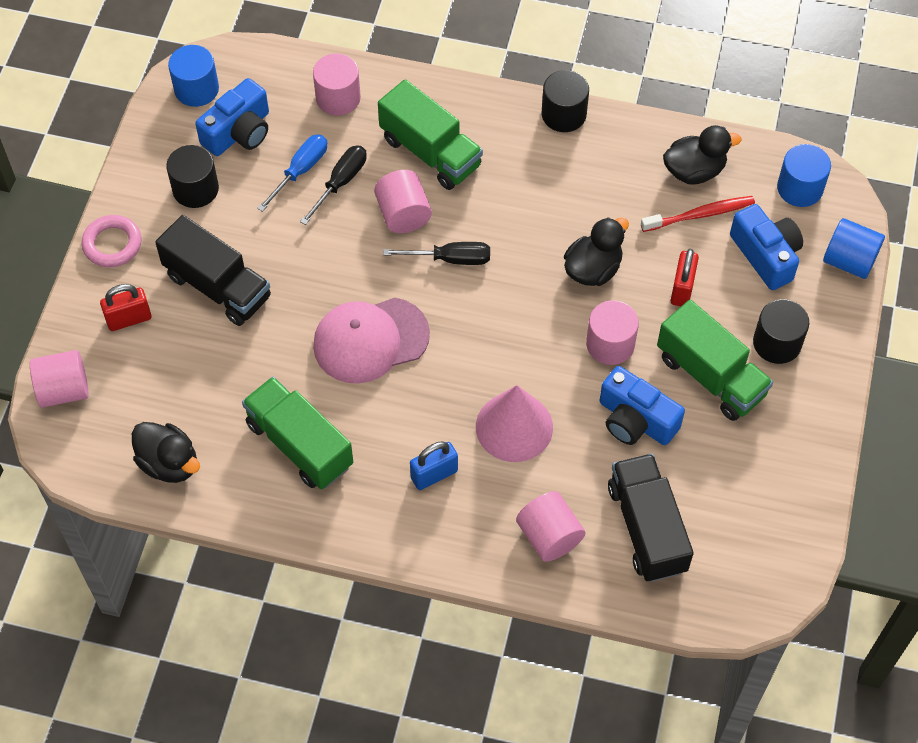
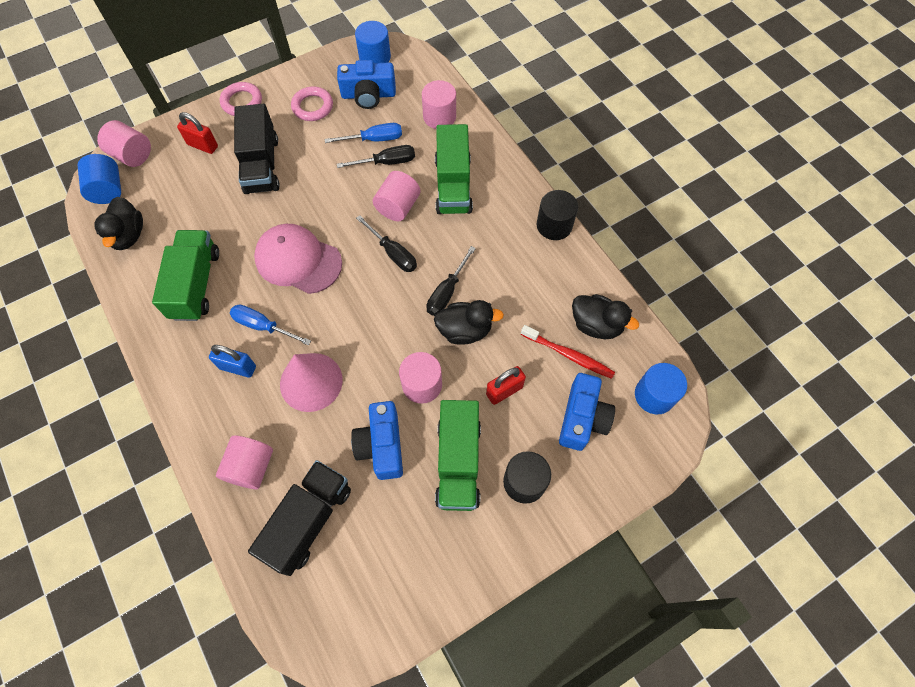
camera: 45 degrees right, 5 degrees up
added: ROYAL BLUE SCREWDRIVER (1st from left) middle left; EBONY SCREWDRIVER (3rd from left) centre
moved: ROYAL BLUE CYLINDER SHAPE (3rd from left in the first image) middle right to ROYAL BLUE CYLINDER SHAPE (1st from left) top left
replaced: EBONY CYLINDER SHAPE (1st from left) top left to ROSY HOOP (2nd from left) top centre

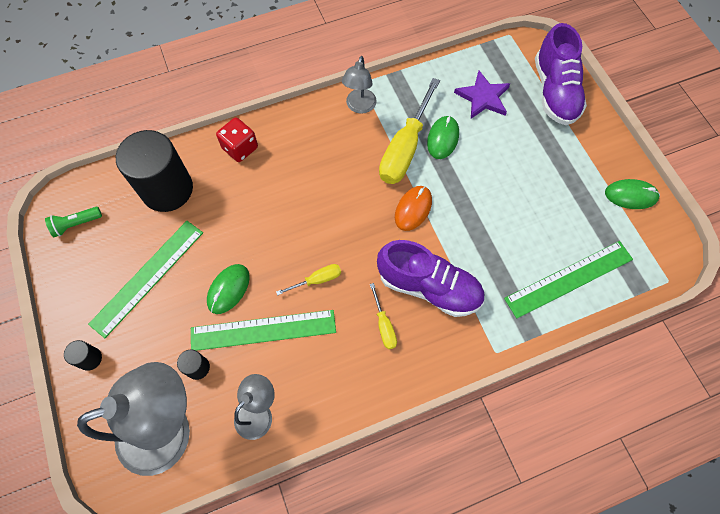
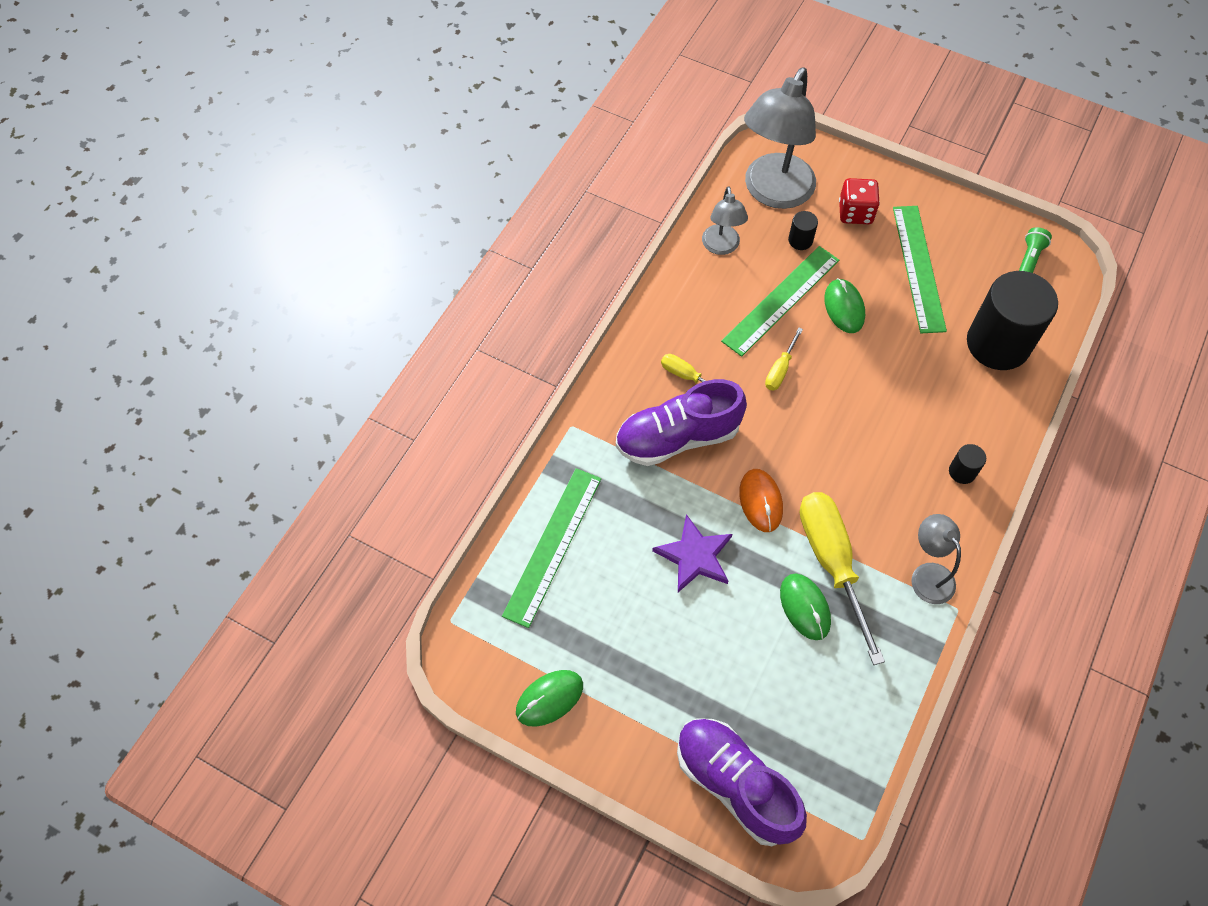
camera: 140 degrees right, 5 degrees down
moved: VIOLET STAR SHAPE top right to centre; SCARLET GAME DIE top left to top right; EBONY CYLINDER SHAPE (1st from left in the first image) bottom left to EBONY CYLINDER SHAPE (2nd from left) middle right

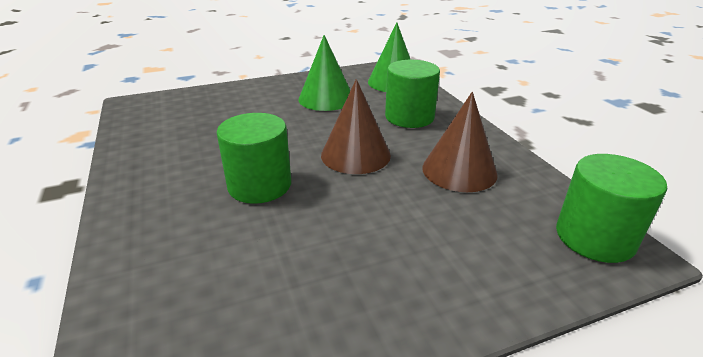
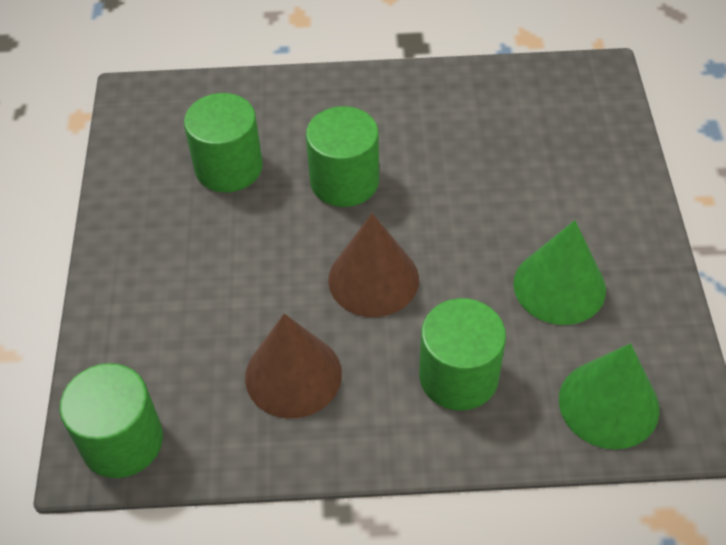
camera: 110 degrees right, 20 degrees up
added: EMERALD CYLINDER SHAPE (2nd from left) top left

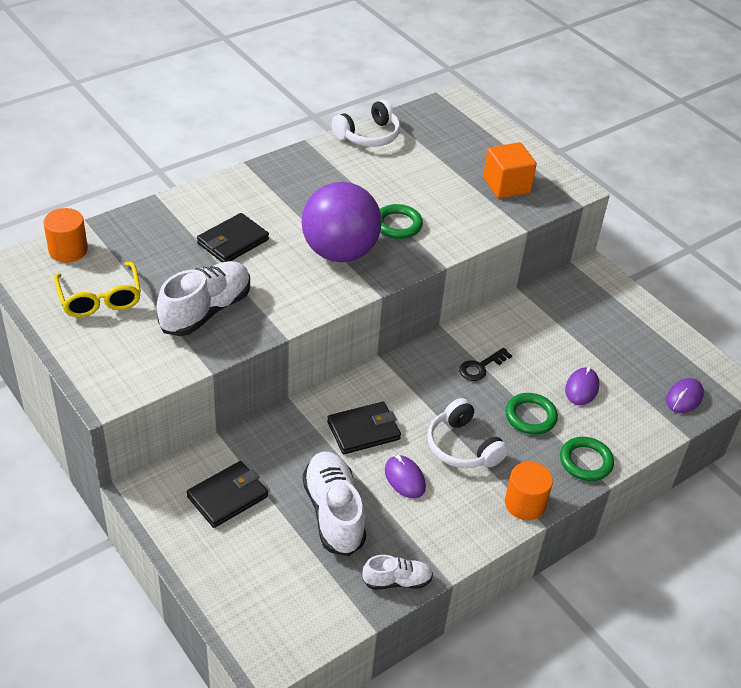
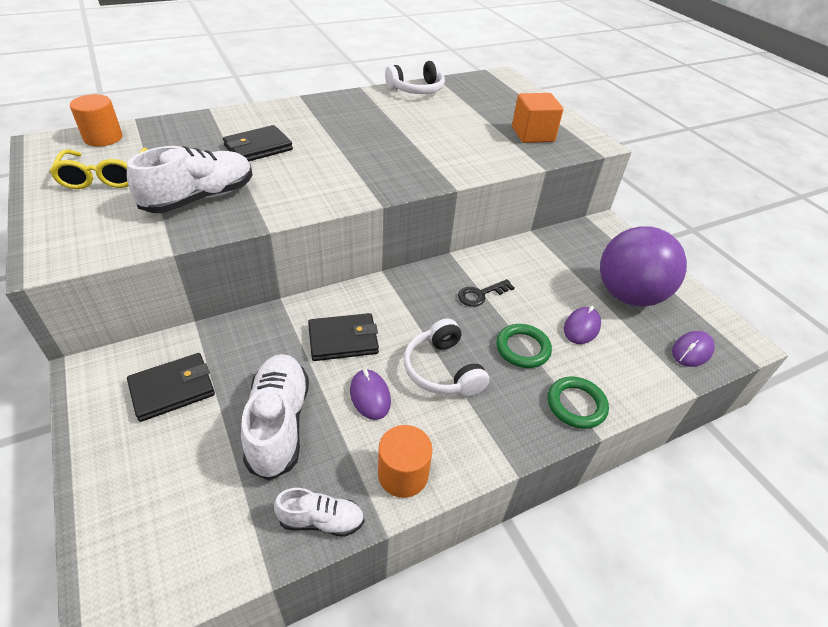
camera: 10 degrees right, 0 degrees up
removed: EMERALD HOOP (1st from left) top centre
moved: ORANGE-COLOURED CYLINDER SHAPE (2nd from left) bottom right to bottom centre; VIOLET SPHERE top centre to middle right

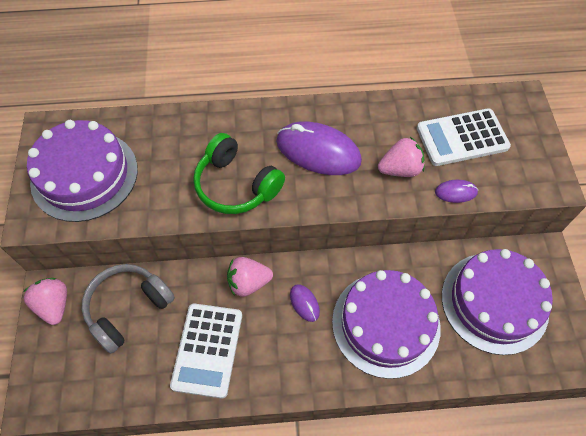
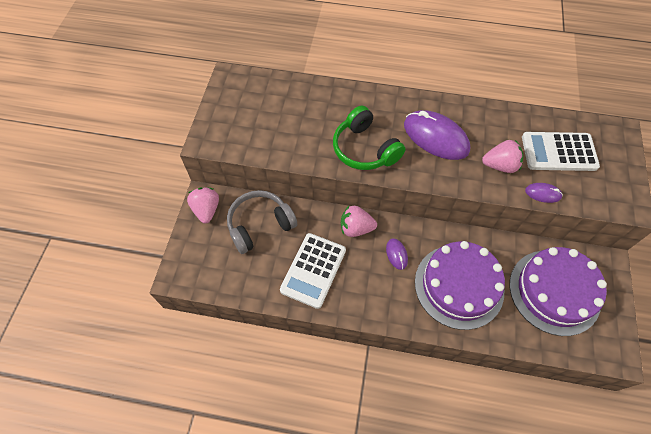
camera: 15 degrees right, 0 degrees up
removed: VIOLET CAKE (1st from left) middle left

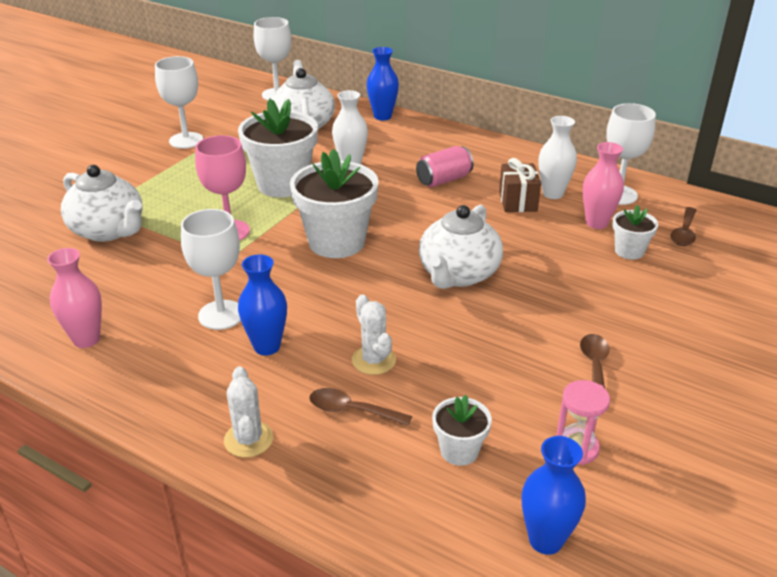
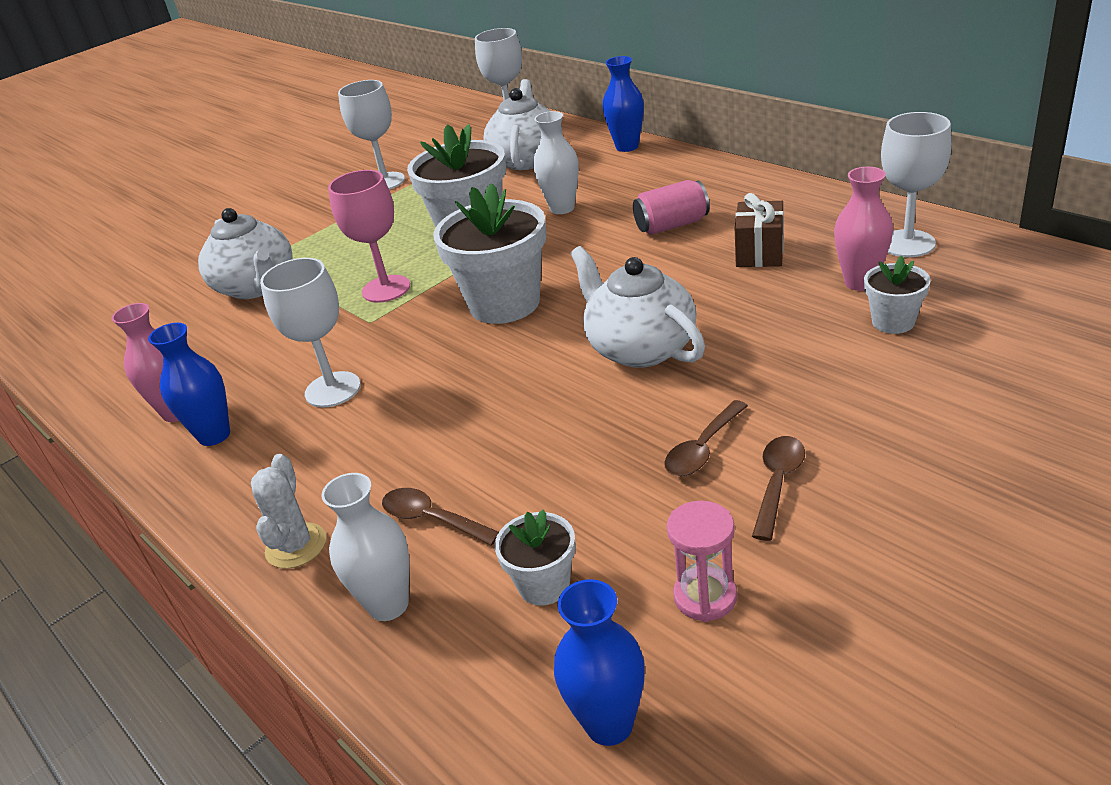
camera: 20 degrees right, 0 degrees up
removed: WHITE SAGUARO CACTUS (2nd from left) centre
moved: ROYAL BLUE FLOWER VASE (1st from left) centre to middle left; WHITE FLOWER VASE (2nd from left in the first image) top right to WHITE FLOWER VASE (1st from left) bottom left; BROWN TABLESPOON (3rd from left in the first image) middle right to BROWN TABLESPOON (2nd from left) centre
turned: WHITE TEAPOT (3rd from left) centre = centre 105 degrees clockwise

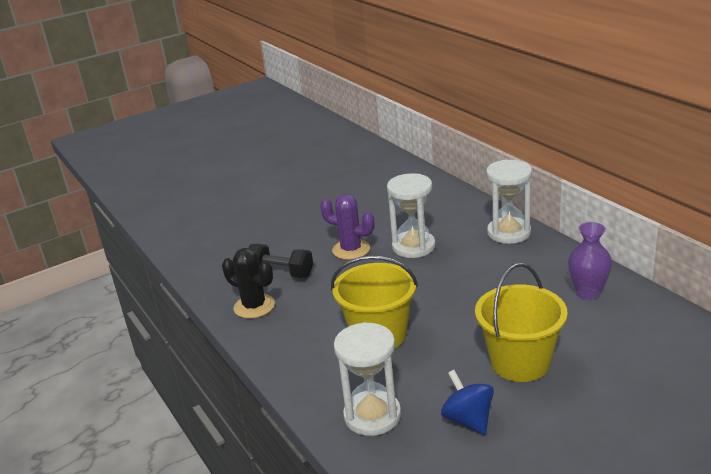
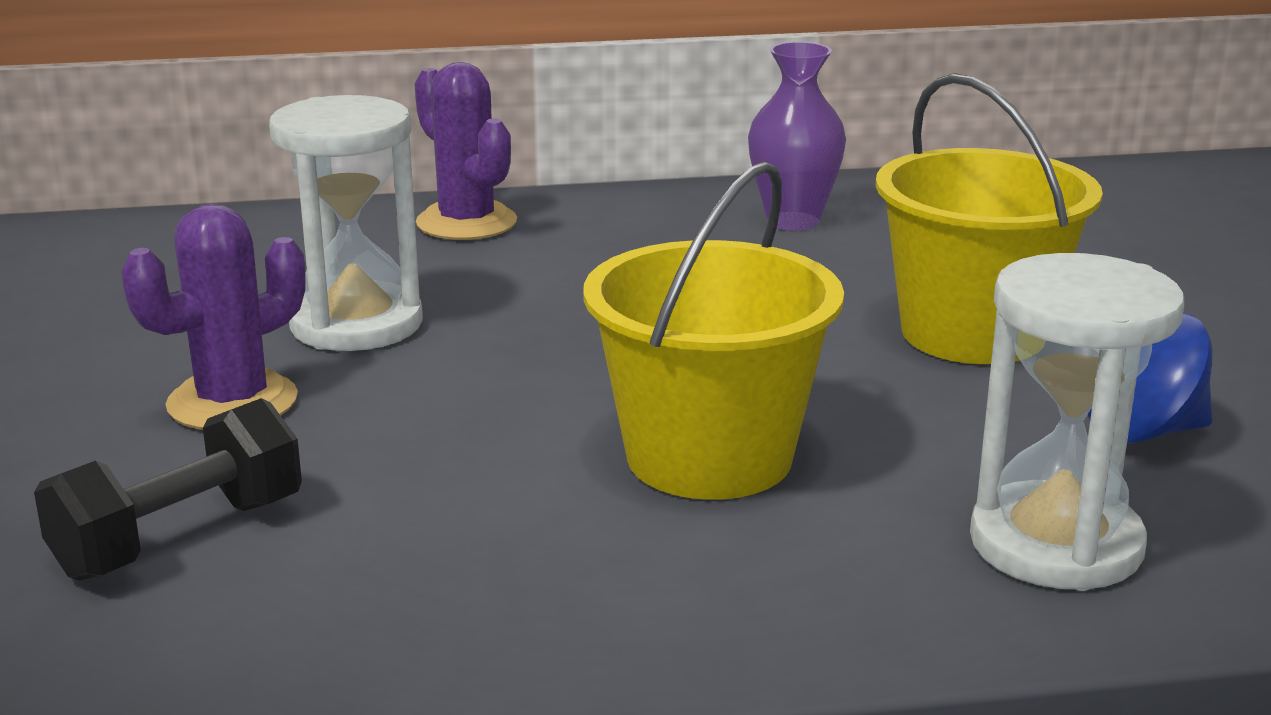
camera: 70 degrees left, 5 degrees down
removed: EBONY SAGUARO CACTUS centre
replaced: WHITE HOURGLASS (3rd from left) middle right to VIOLET SAGUARO CACTUS (2nd from left) top centre

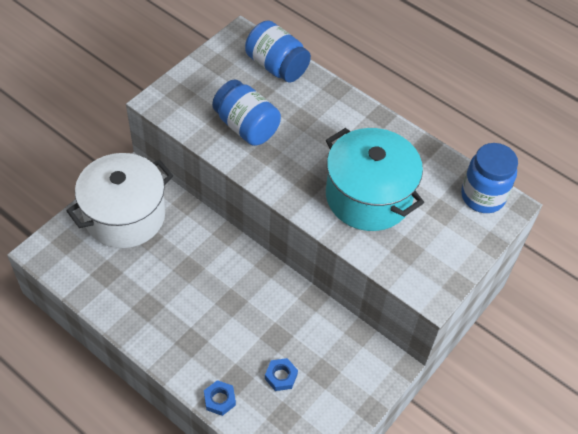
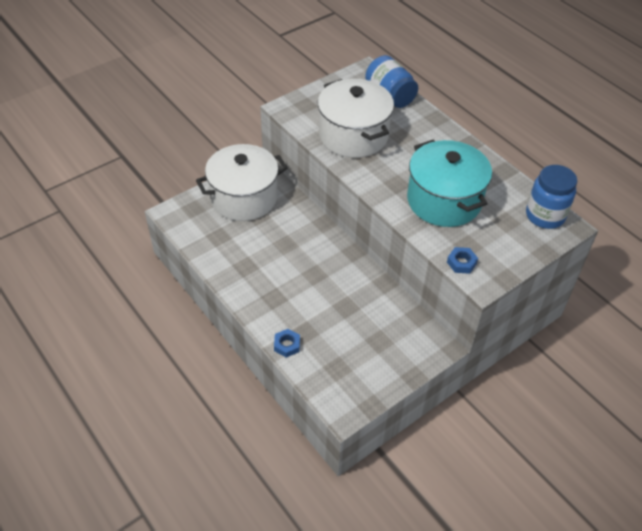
camera: 15 degrees right, 5 degrees down
moved: ROYAL BLUE HEX NUT (2nd from left) bottom centre to middle right
replaced: ROYAL BLUE JAM JAR (1st from left) top centre to WHITE COOKING POT (2nd from left) top centre

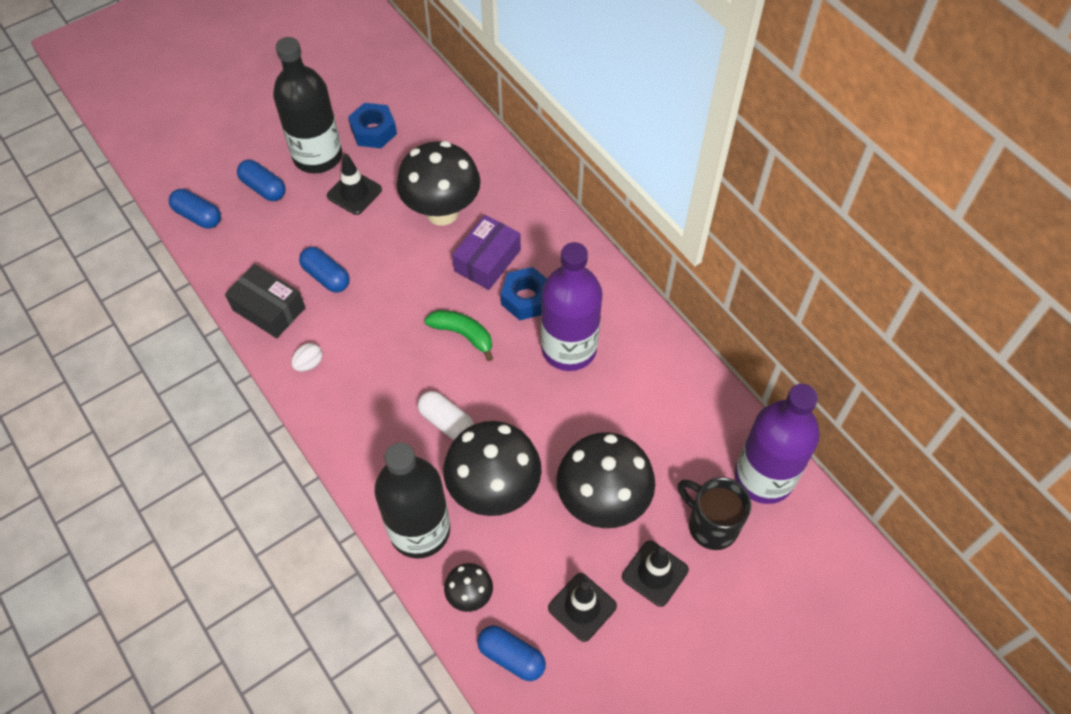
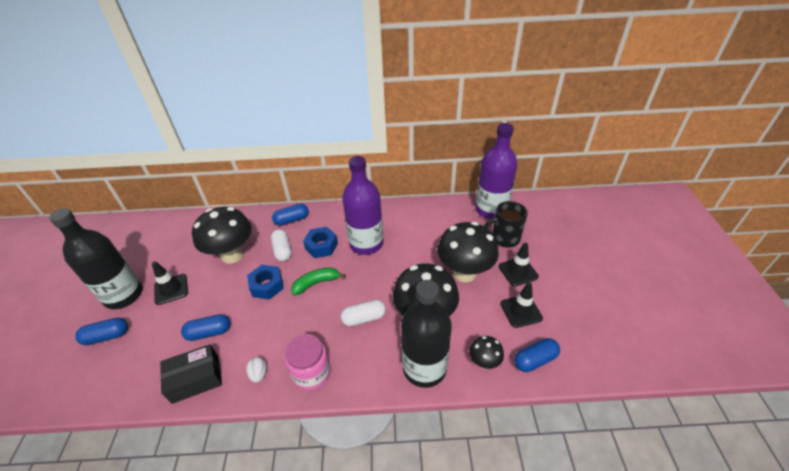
camera: 55 degrees left, 15 degrees down
added: ROSY JAM JAR bottom centre
moved: ROYAL BLUE HEX NUT (1st from left) top centre to centre; ROYAL BLUE PILL (1st from left in the first image) top left to ROYAL BLUE PILL (3rd from left) centre
replaced: VIOLET PACKAGE centre to WHITE PILL (1st from left) centre

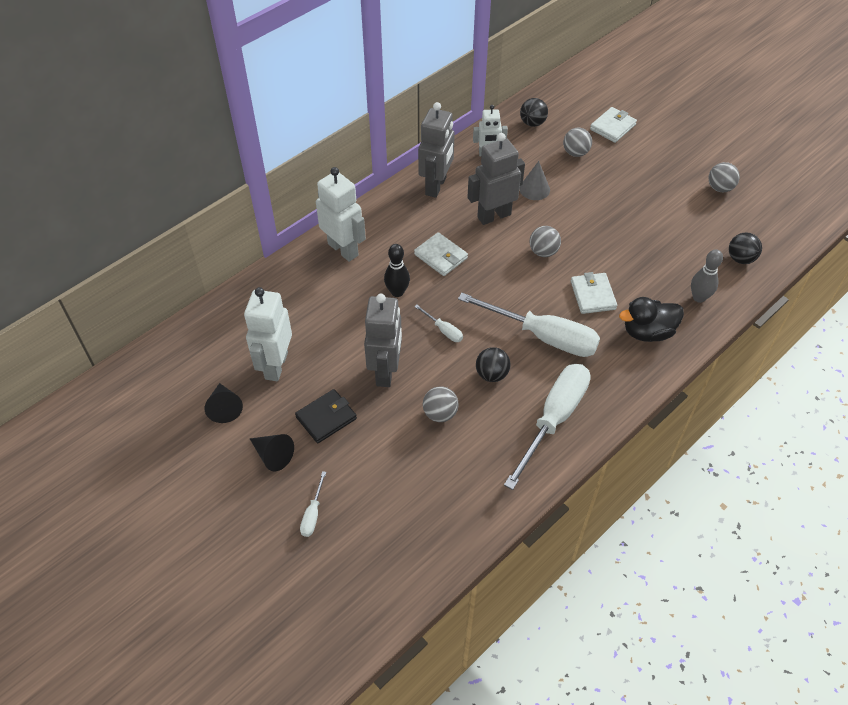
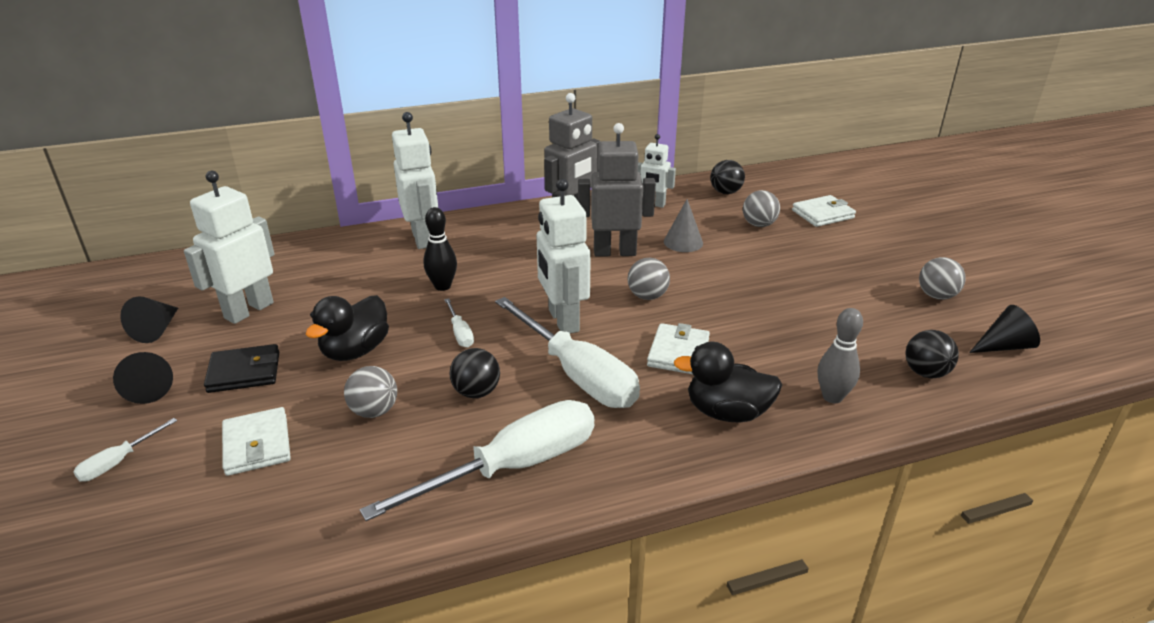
camera: 25 degrees right, 20 degrees down
added: WHITE ROBOT FIGURE (3rd from left) centre; EBONY SOLID CONE (3rd from left) middle right
moved: WHITE CARD WALLET (1st from left) centre to bottom left
replaced: GREY ROBOT FIGURE (1st from left) centre to EBONY DUCK (1st from left) middle left

